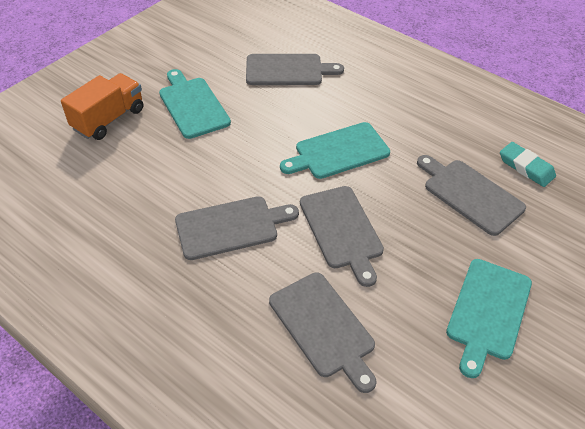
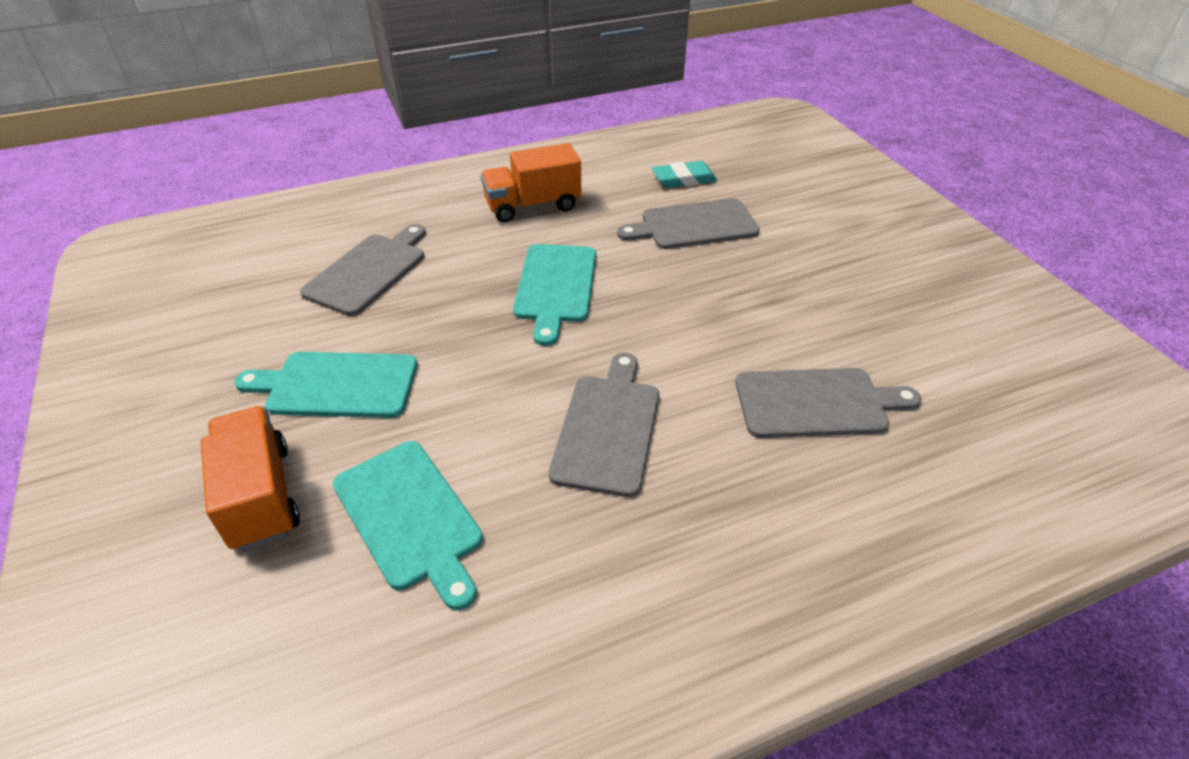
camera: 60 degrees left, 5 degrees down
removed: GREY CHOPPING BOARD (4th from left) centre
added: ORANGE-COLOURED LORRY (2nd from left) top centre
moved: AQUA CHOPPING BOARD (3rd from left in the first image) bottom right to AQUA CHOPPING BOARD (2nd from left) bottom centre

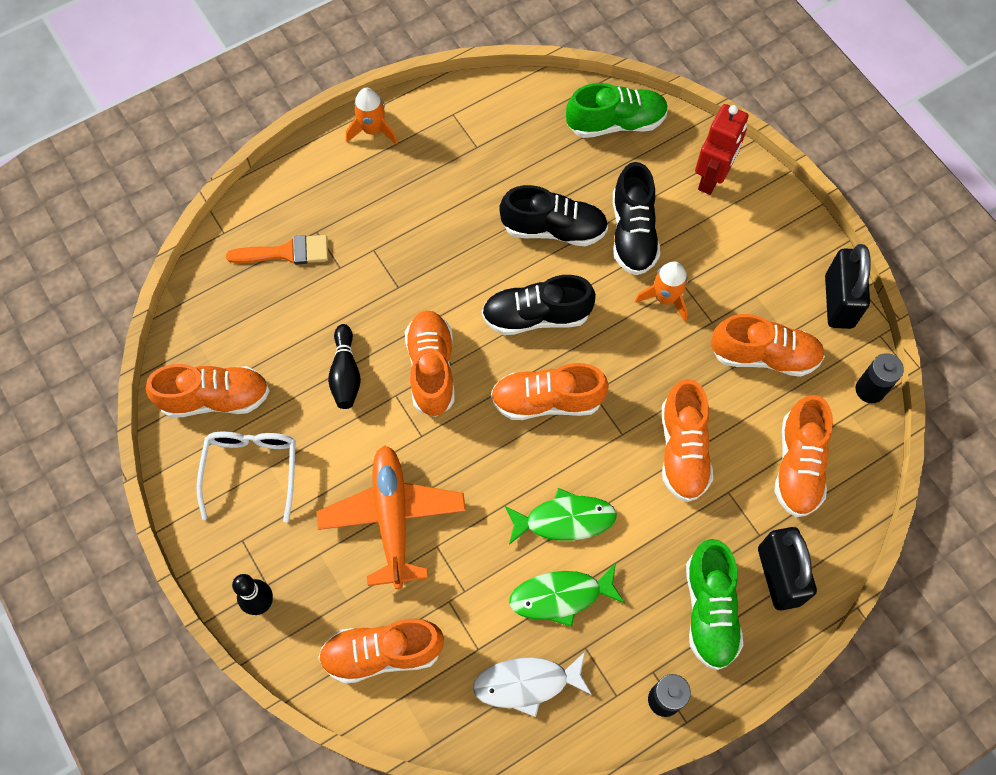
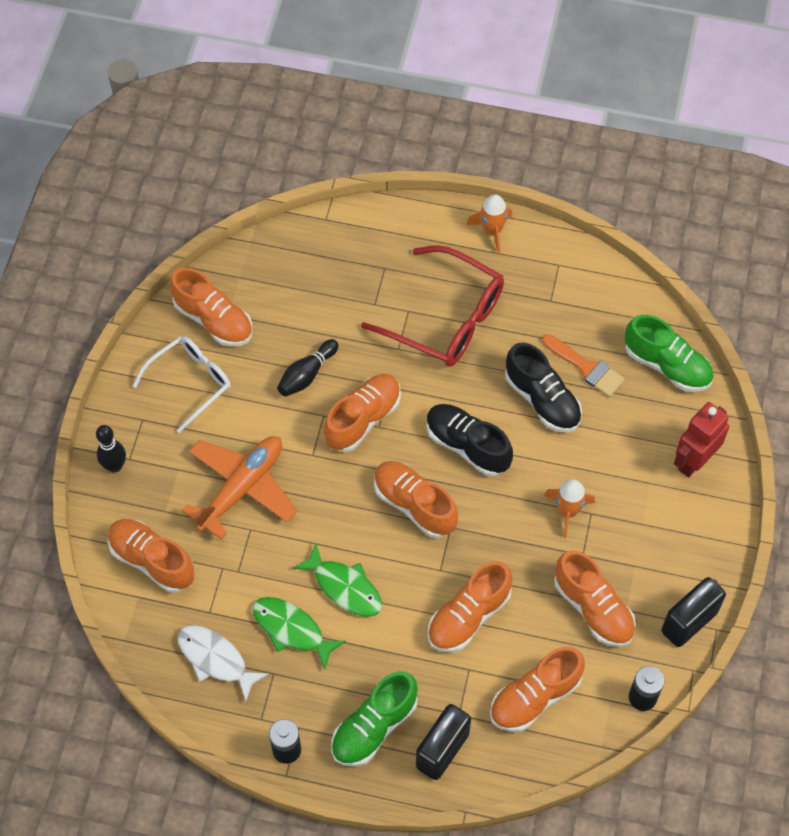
camera: 45 degrees right, 5 degrees down
removed: EBONY SHOE (3rd from left) top centre
added: SCARLET GLASSES centre
moved: ORANGE-COLOURED PAINTBRUSH top left to middle right
turned: SCARLET ROBOT FIGURE top right = middle right 150 degrees clockwise

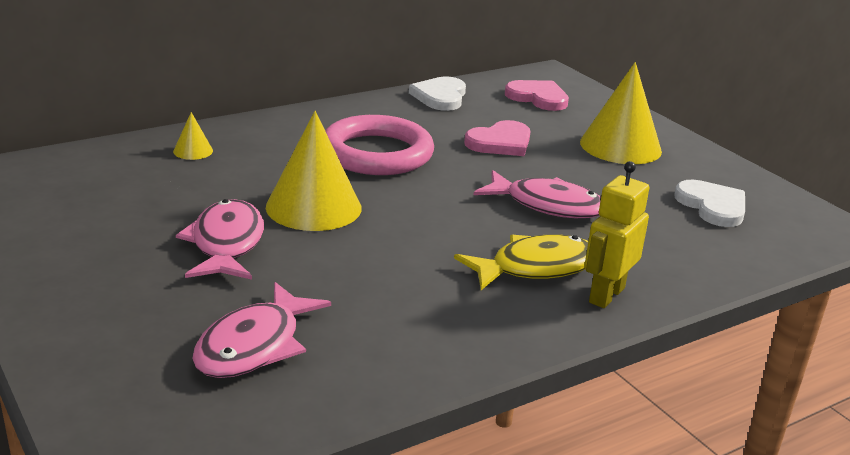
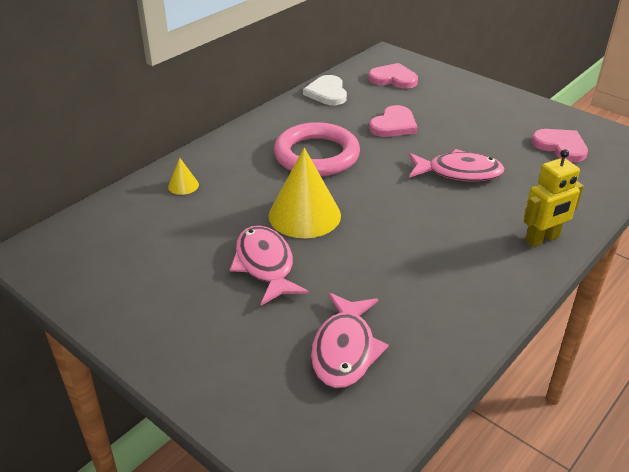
camera: 15 degrees left, 10 degrees up
removed: GOLDEN TOY FISH centre; GOLDEN SOLID CONE (3rd from left) top right
recoloured: WHITE HEART SHAPE (2nd from left) middle right to ROSY HEART SHAPE (3rd from left) top right
turned: GOLDEN ROBOT FIGURE middle right = middle right 135 degrees counterclockwise

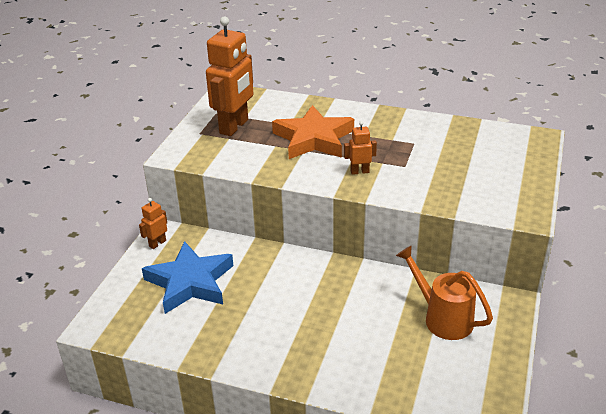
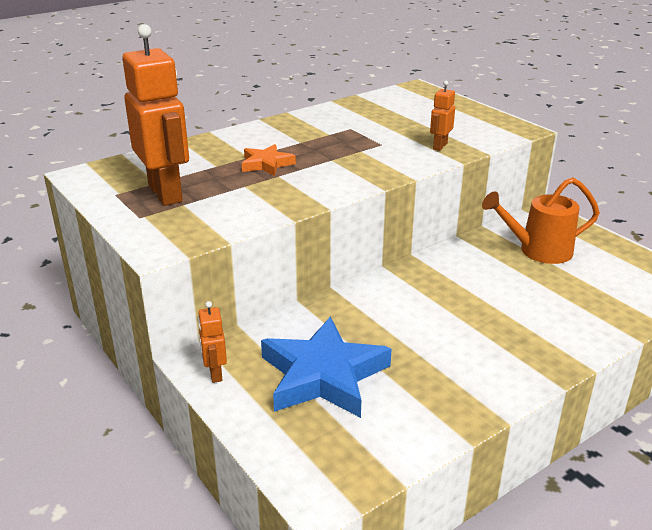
camera: 55 degrees left, 5 degrees down
moved: ORANGE-COLOURED ROBOT FIGURE (3rd from left) centre to top right
resized: ORANGE-COLOURED STAR SHAPE top centre = top centre x0.52

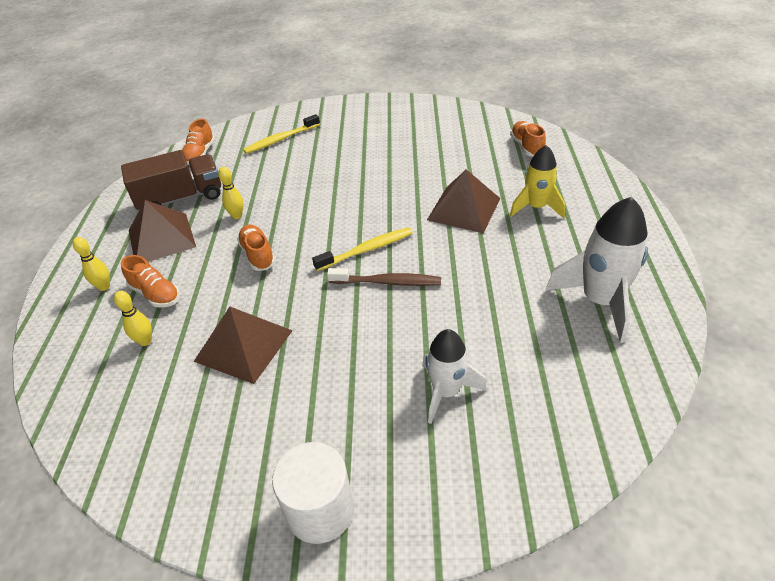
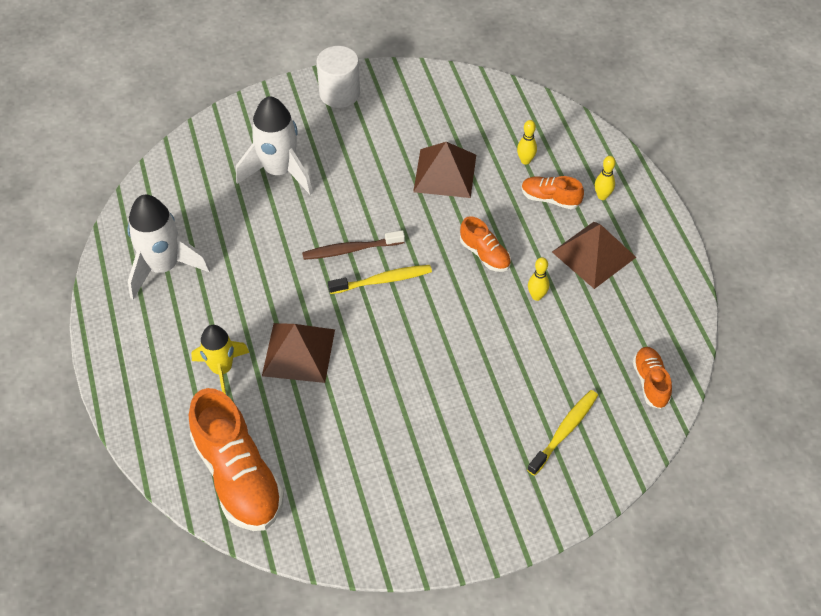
camera: 160 degrees right, 10 degrees up
removed: BROWN LORRY top left
turned: GOLDEN TOOTHBRUSH (2nd from left in the first image) centre = centre 150 degrees counterclockwise
resized: ORANGE-COLOURED SHOE (4th from left in the first image) top right = bottom left x1.99; WHITE SPACESHIP (1st from left in the first image) centre = top centre x1.52

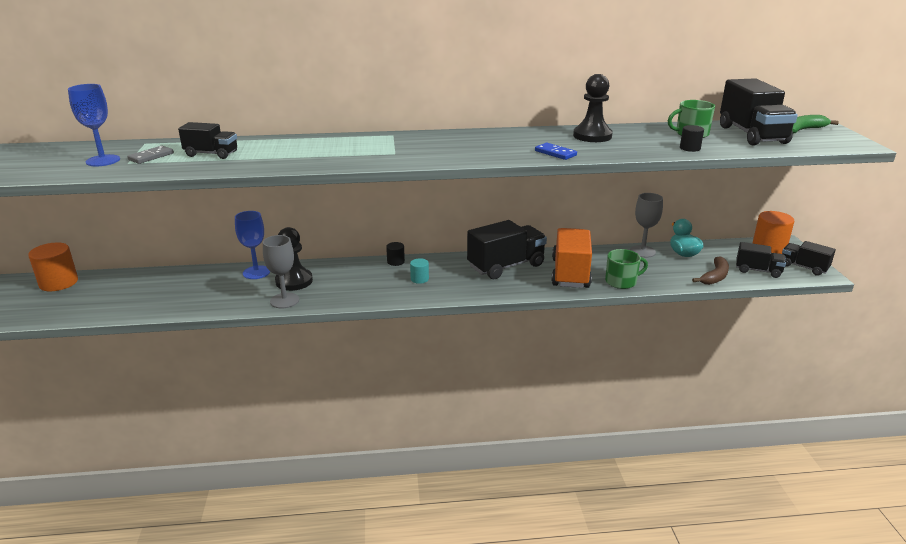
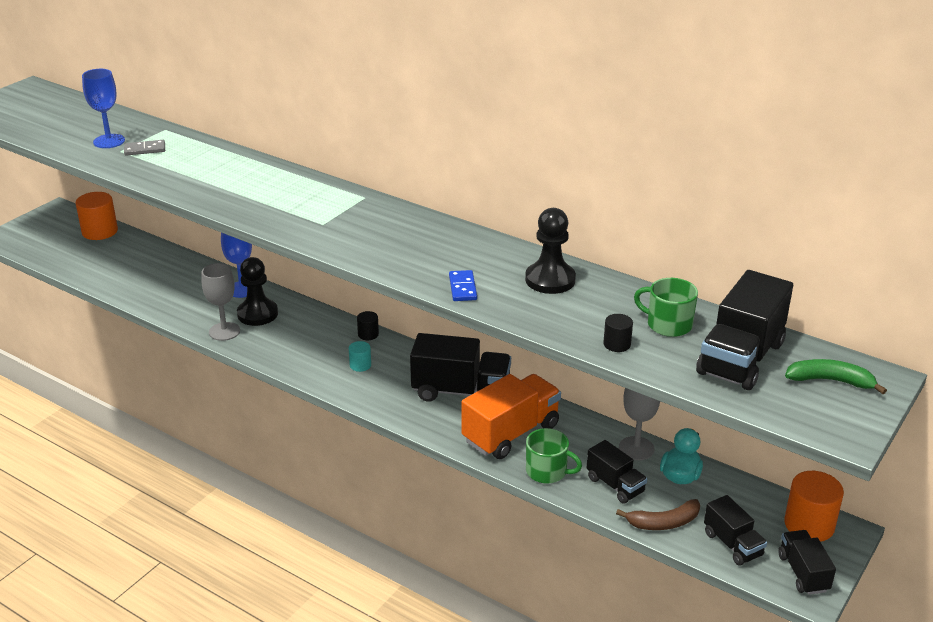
camera: 40 degrees right, 5 degrees up
moved: EBONY LORRY (1st from left in the first image) top left to EBONY LORRY (2nd from left) bottom centre

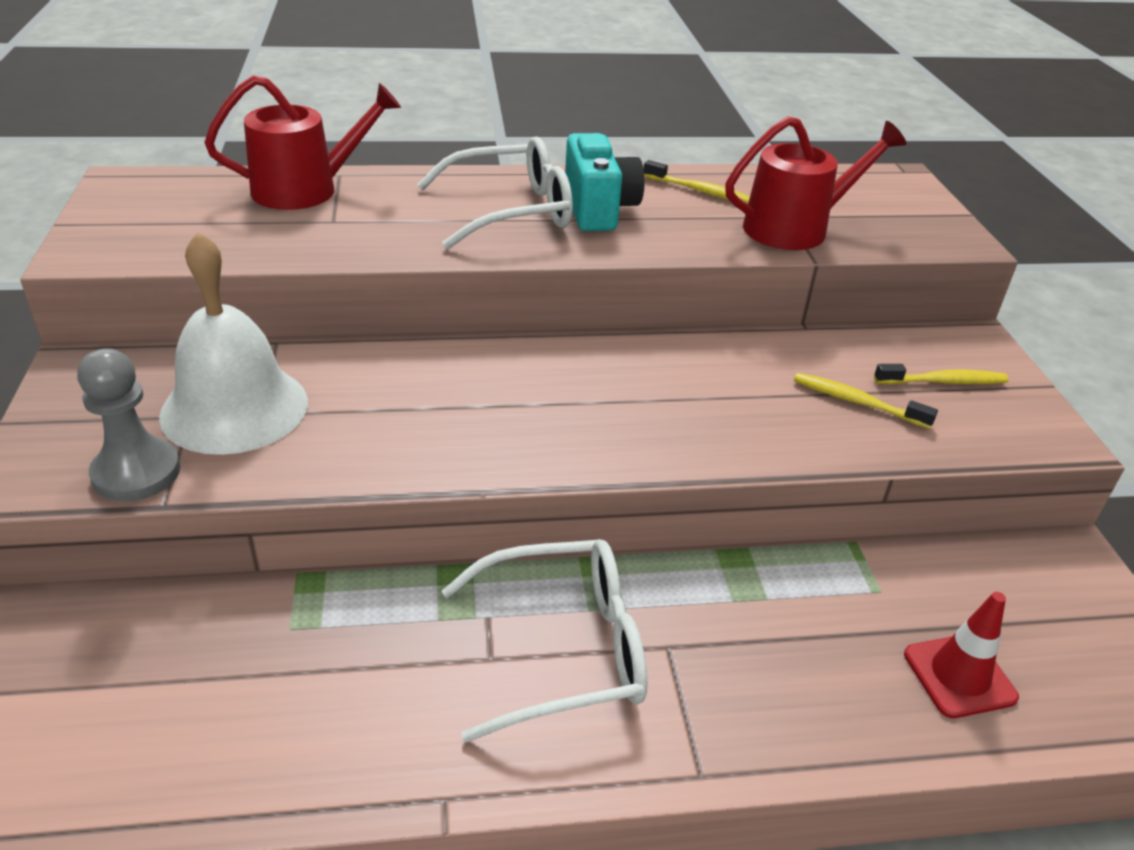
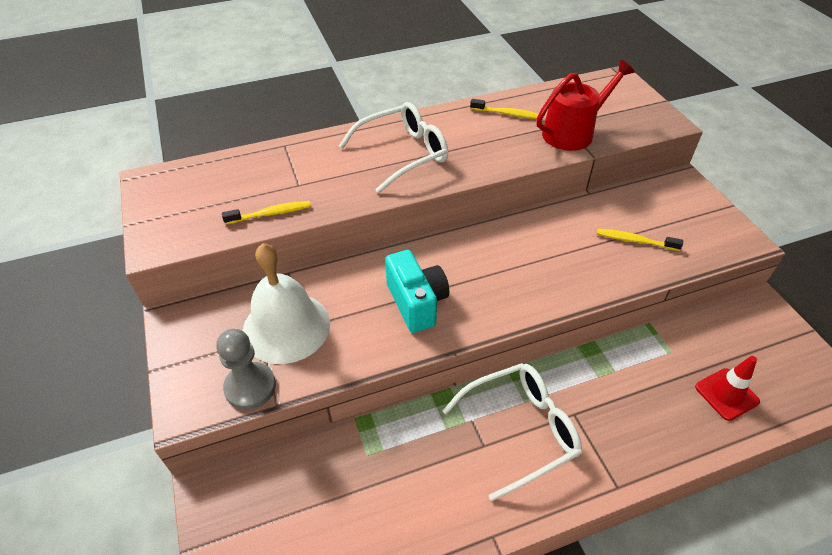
camera: 10 degrees left, 10 degrees up
removed: SCARLET WATERING POT (1st from left) top left
moved: GOLDEN TOOTHBRUSH (3rd from left in the first image) middle right to GOLDEN TOOTHBRUSH (1st from left) middle left; AQUA CAMERA top centre to centre

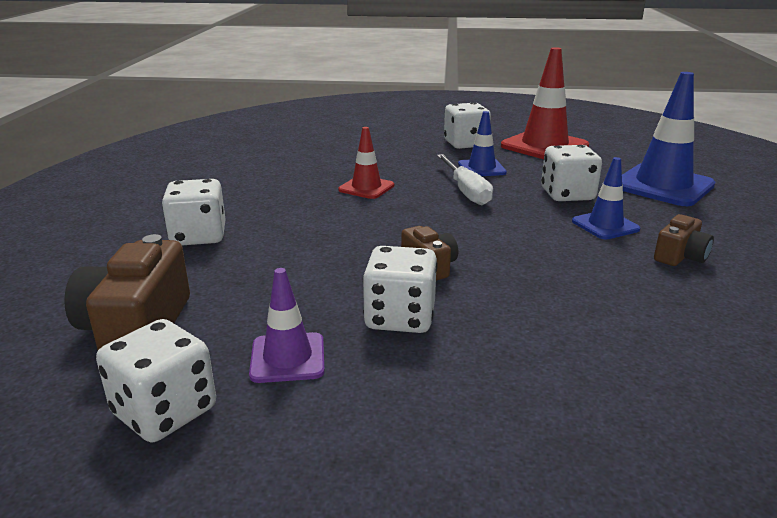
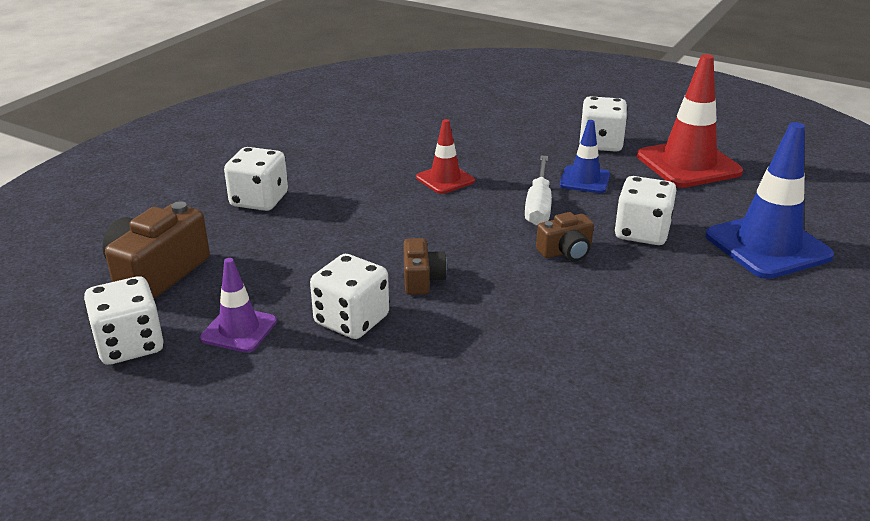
camera: 25 degrees right, 5 degrees up
removed: ROYAL BLUE ROAD CONE (2nd from left) middle right
moved: BROWN CAMERA (3rd from left) middle right to centre

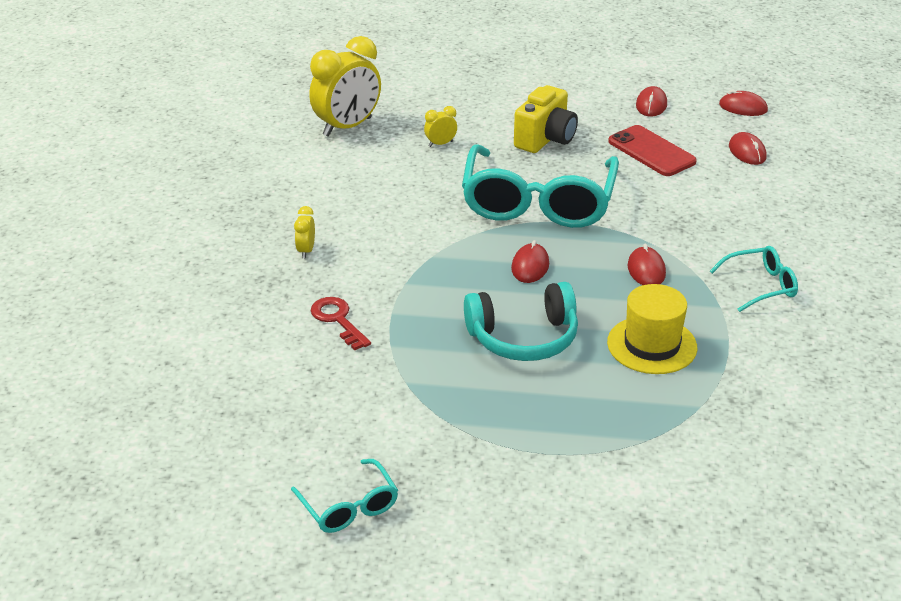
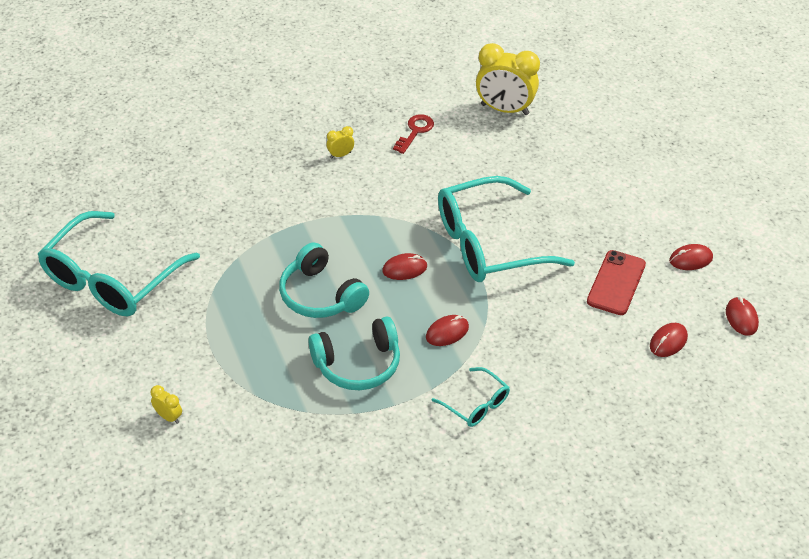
camera: 60 degrees right, 10 degrees up
removed: GOLDEN CAMERA top centre
moved: GOLDEN CLOCK (3rd from left in the first image) top centre to GOLDEN CLOCK (1st from left) bottom left; SCARLET DOOR KEY centre to top centre
replaced: GOLDEN TALL HAT middle right to AQUA HEADPHONES (2nd from left) centre
resized: AQUA GLASSES (1st from left) bottom centre = middle left x2.17

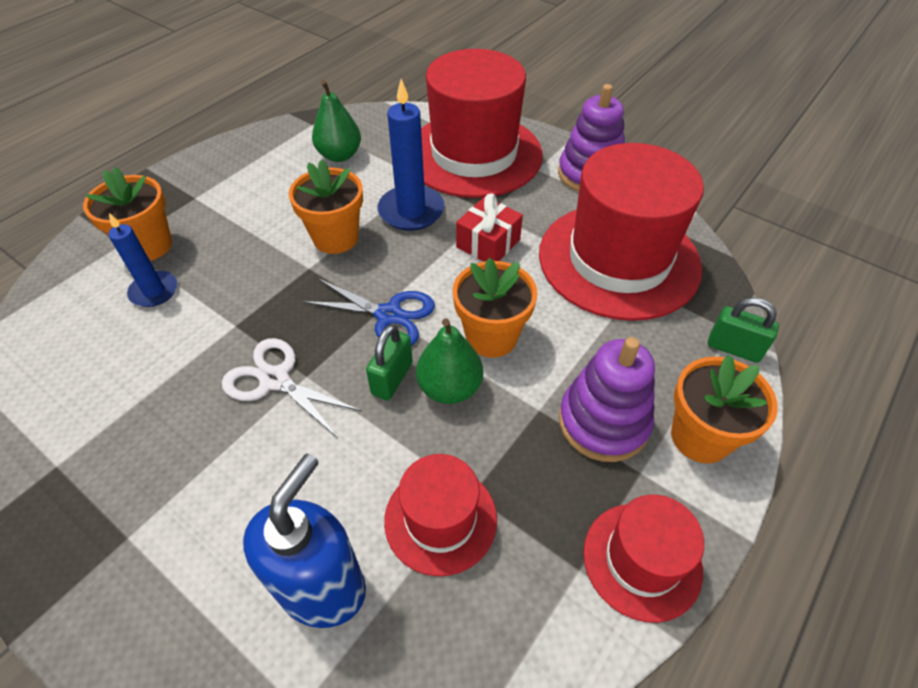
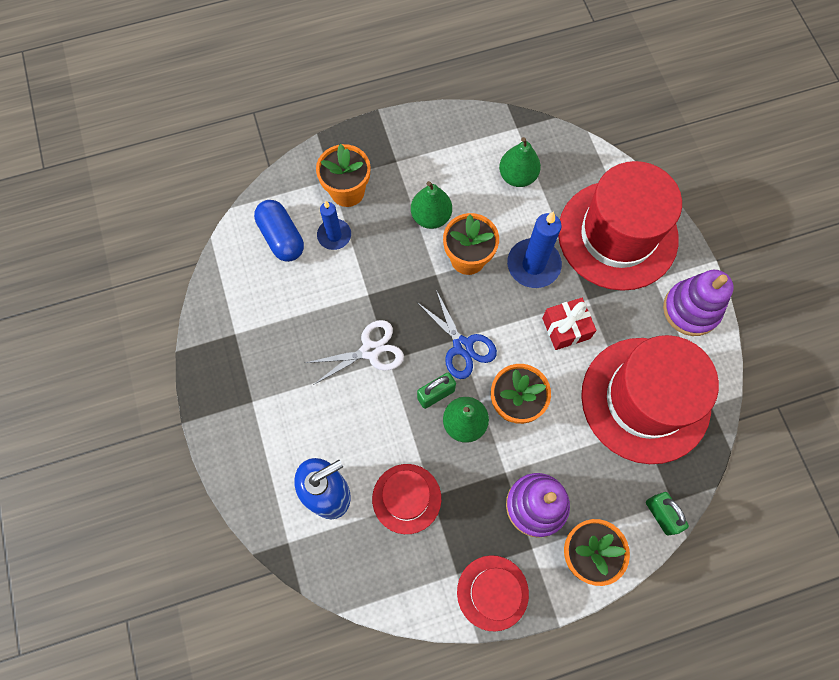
camera: 35 degrees right, 20 degrees up
added: ROYAL BLUE PILL middle left; EMERALD PEAR (1st from left) top centre
turned: WHITE SCISSORS middle left = centre 90 degrees clockwise

